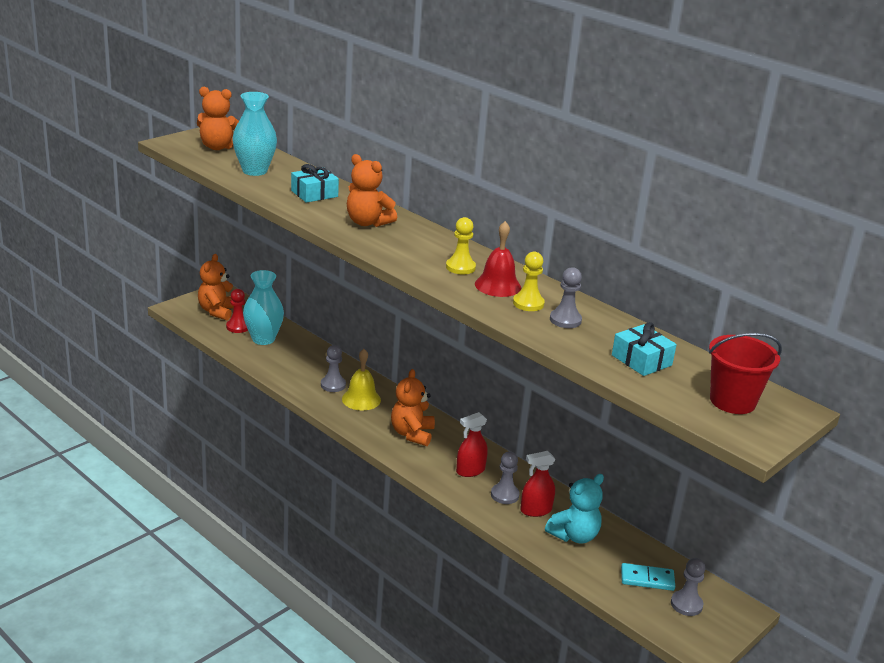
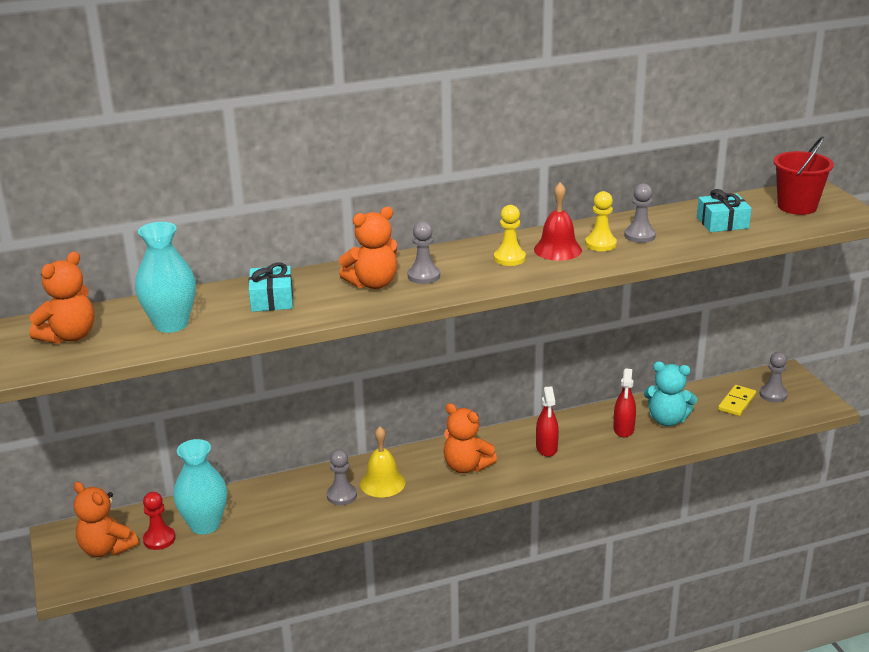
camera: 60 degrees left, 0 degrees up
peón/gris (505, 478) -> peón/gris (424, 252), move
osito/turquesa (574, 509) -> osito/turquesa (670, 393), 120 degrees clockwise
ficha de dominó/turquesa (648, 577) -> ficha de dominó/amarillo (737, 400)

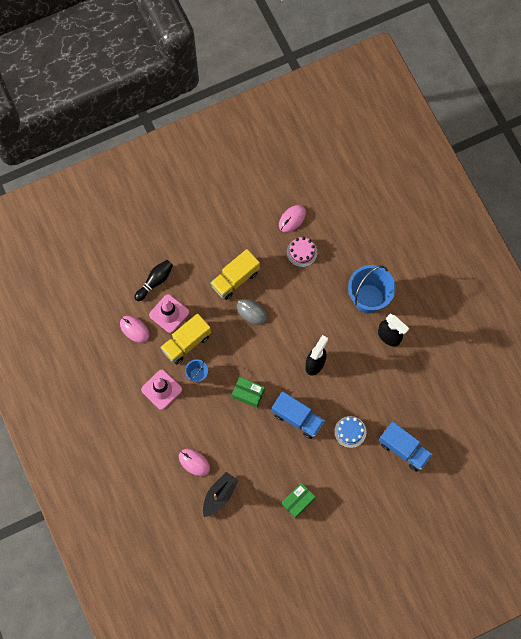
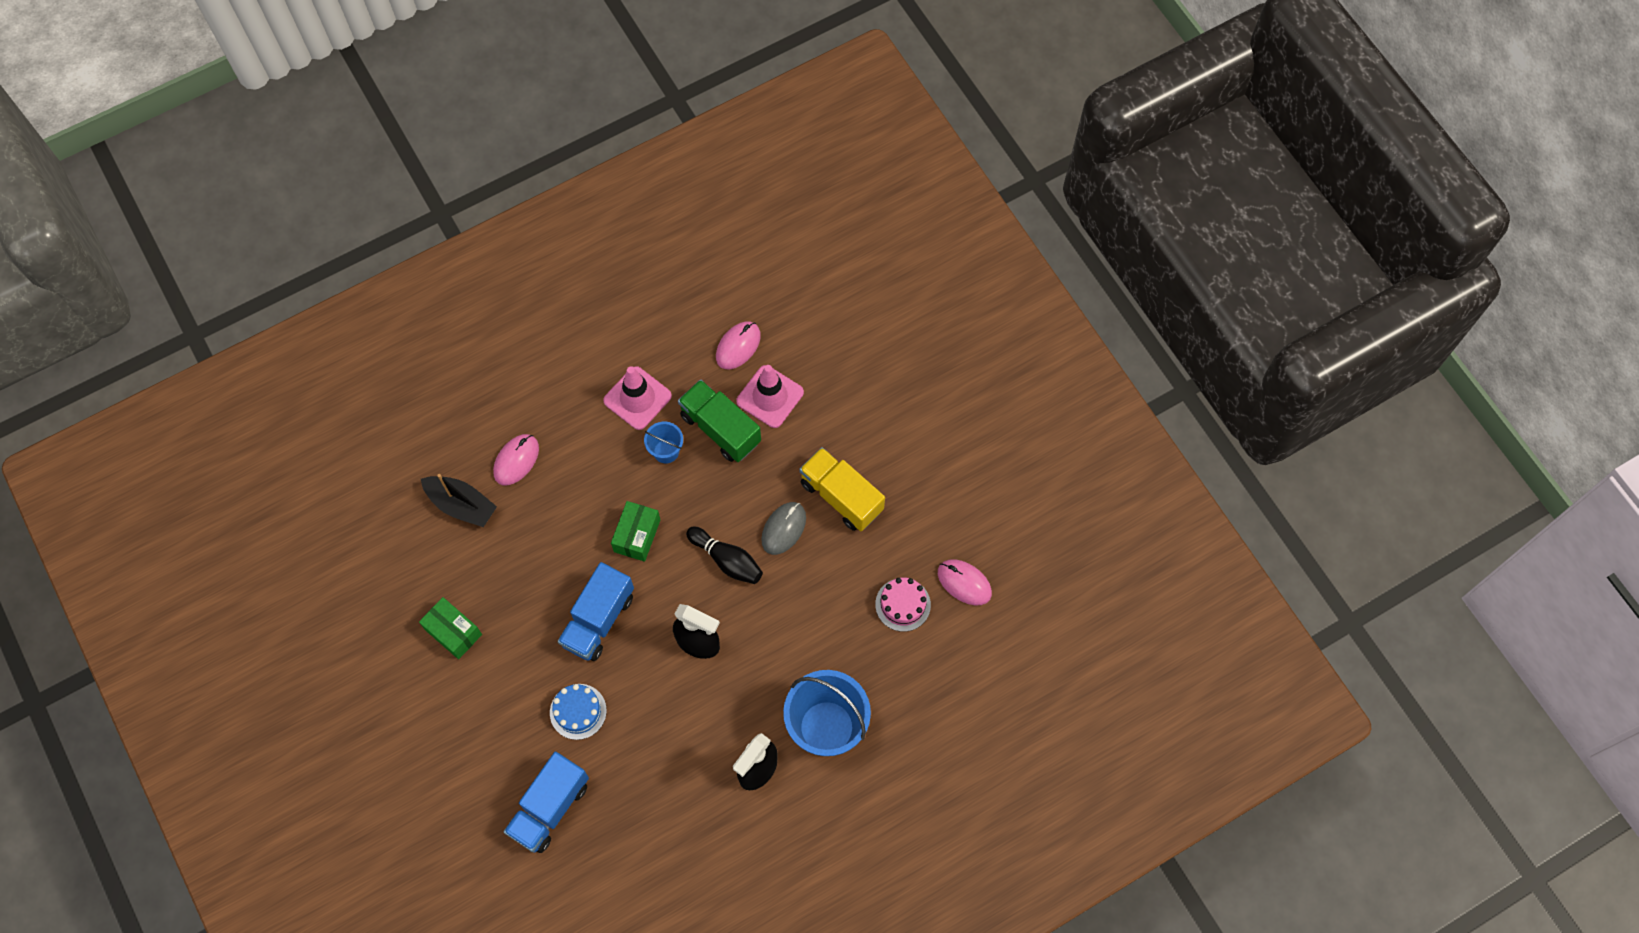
camera: 85 degrees right, 5 degrees down
bolo/negro (153, 280) -> bolo/negro (724, 555), move
camión/amarillo (185, 339) -> camión/verde (719, 421)

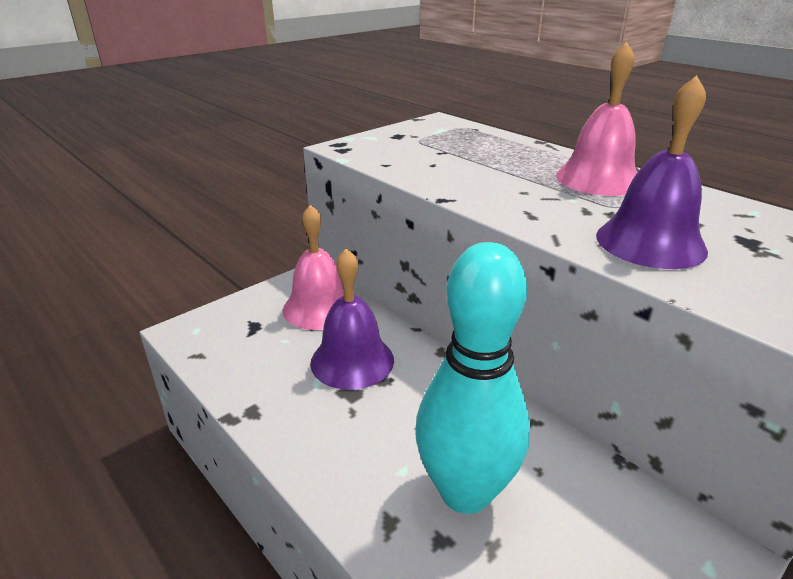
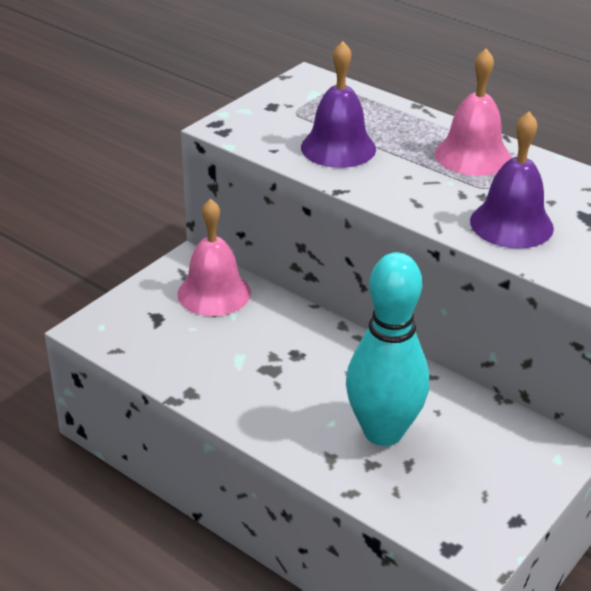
camera: 10 degrees left, 5 degrees up
campana/morado (352, 319) -> campana/morado (338, 104), move

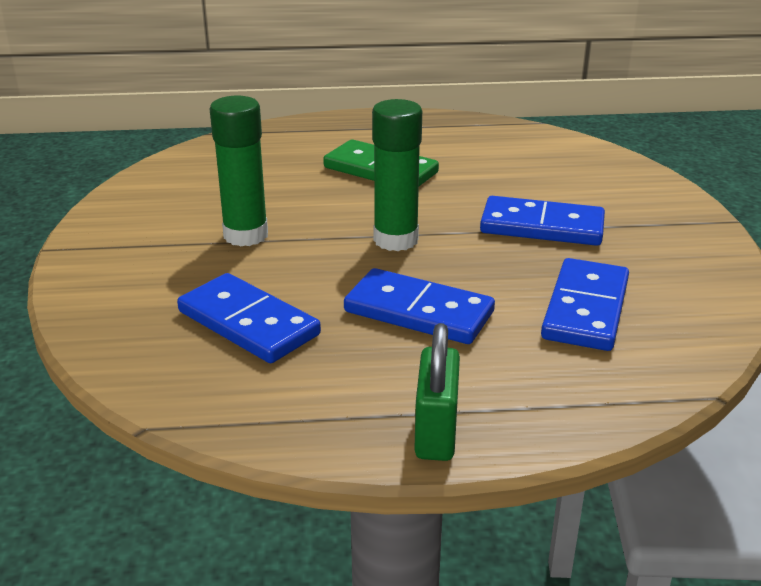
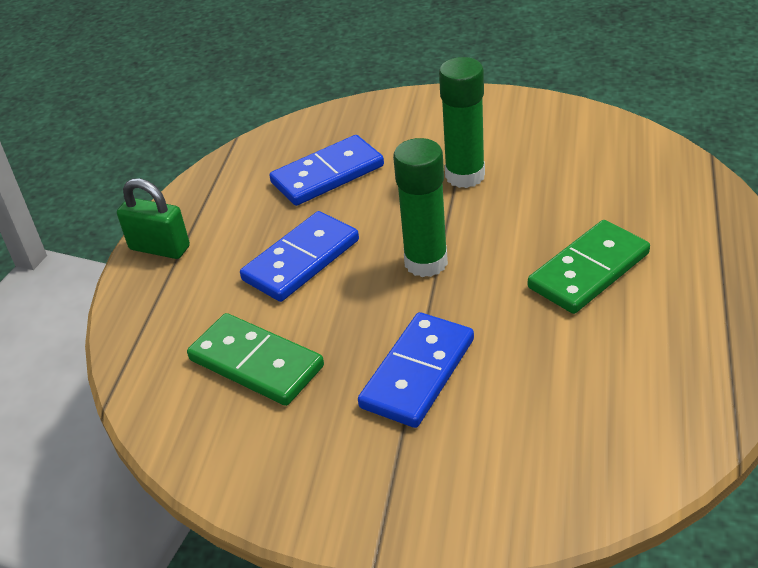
camera: 110 degrees right, 10 degrees up
ficha de dominó/azul (585, 304) -> ficha de dominó/verde (255, 359)

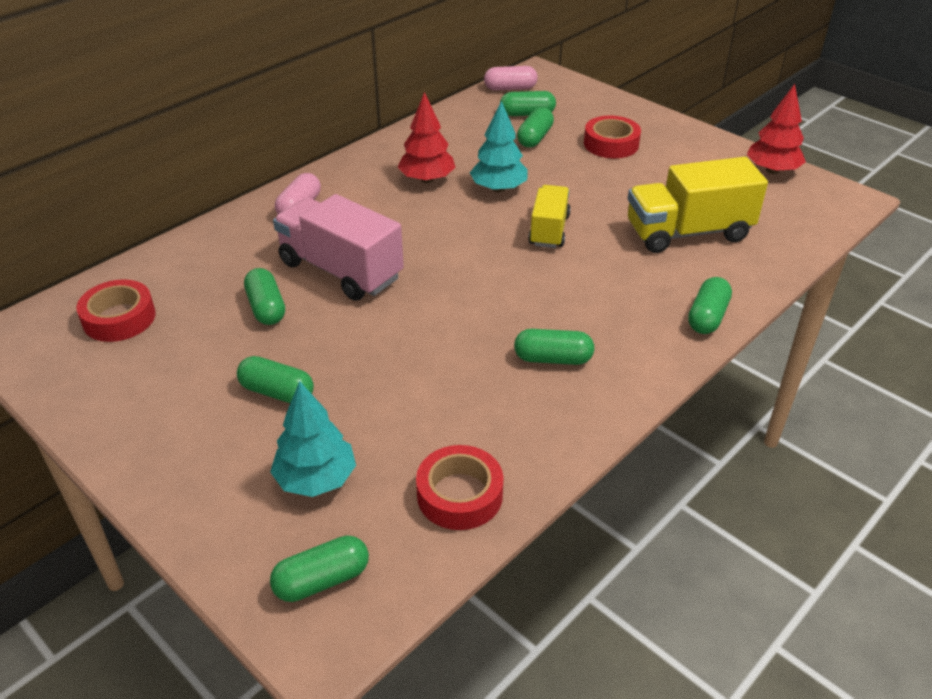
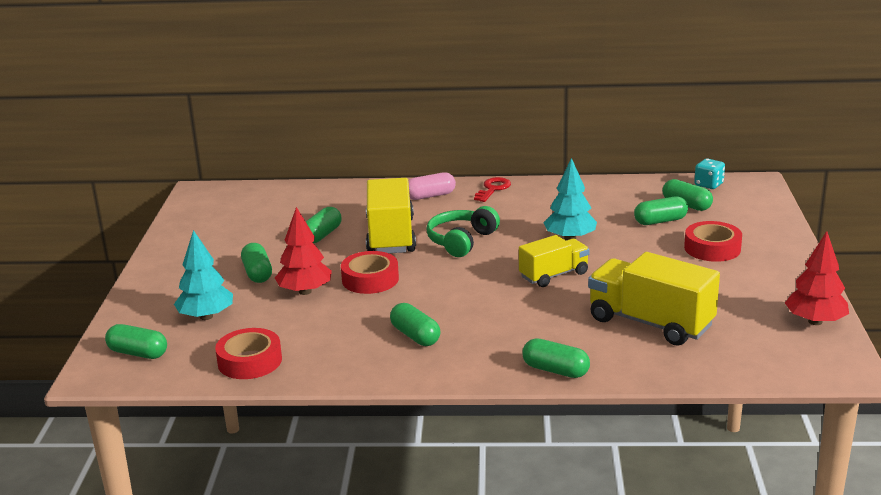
camera: 50 degrees right, 15 degrees down
cápsula/rosa (511, 78) -> dado/turquesa (709, 174)
árbol/rojo (427, 137) -> árbol/rojo (303, 251), move
camión/rosa (338, 247) -> camión/amarillo (391, 215)
cápsula/verde (710, 305) -> cápsula/verde (556, 358), 45 degrees clockwise
cinta adhesiva/rojo (116, 310) -> cinta adhesiva/rojo (370, 272), move
none -> llave/rojo (492, 189)
none -> auriculares/verde (463, 231)

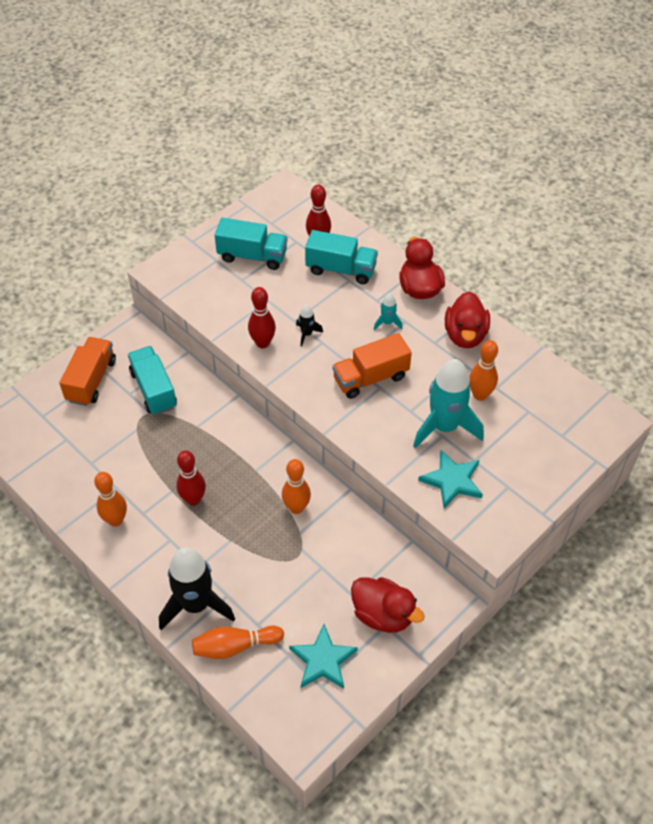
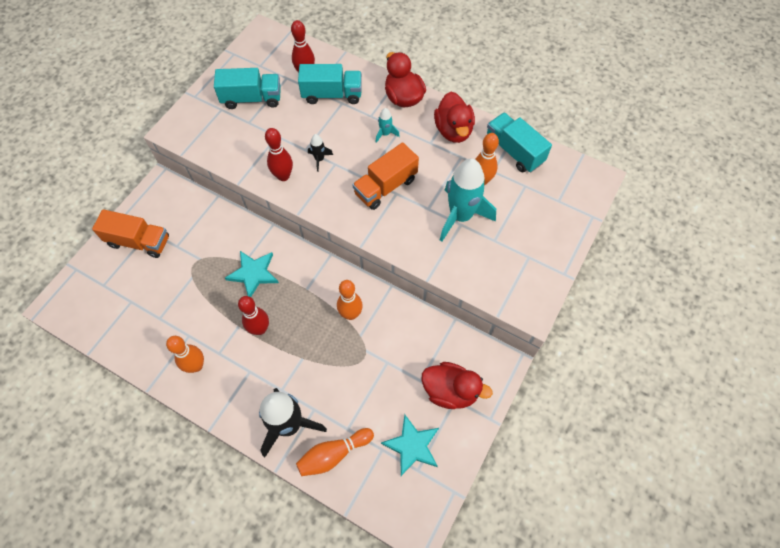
camera: 15 degrees left, 10 degrees up
camión/naranja (87, 371) -> camión/naranja (130, 233), 105 degrees clockwise
camión/turquesa (152, 380) -> camión/turquesa (519, 143), move
estrella/turquesa (450, 479) -> estrella/turquesa (252, 274), move

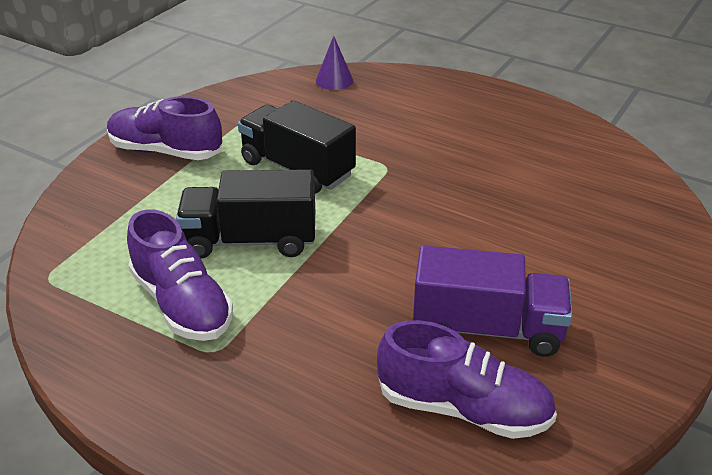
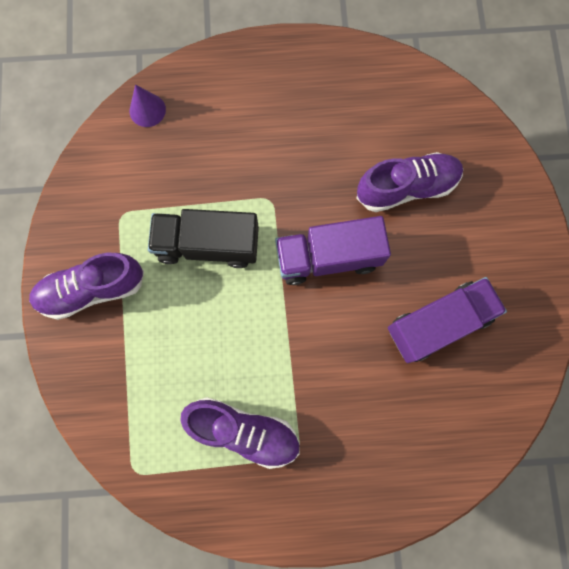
camera: 35 degrees left, 40 degrees up
camión/negro (245, 214) -> none
zapato/morado (467, 379) -> zapato/morado (410, 182), move
none -> camión/morado (333, 250)

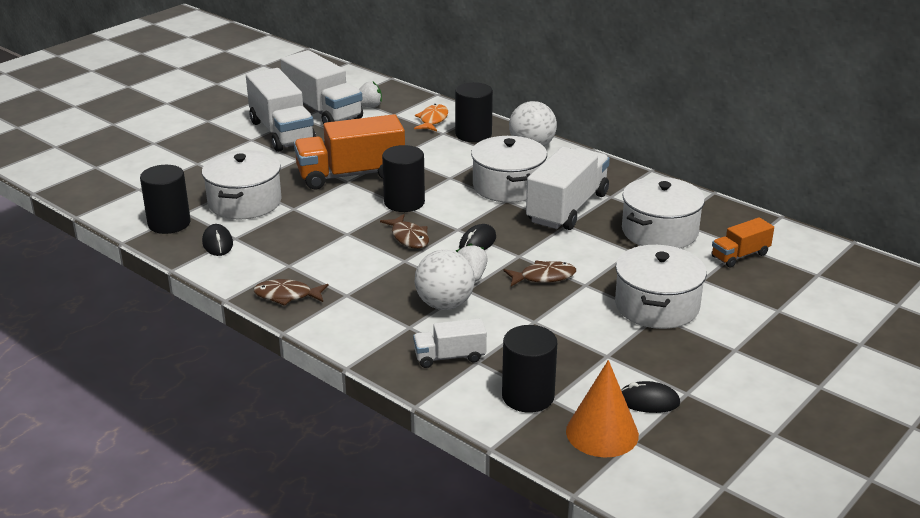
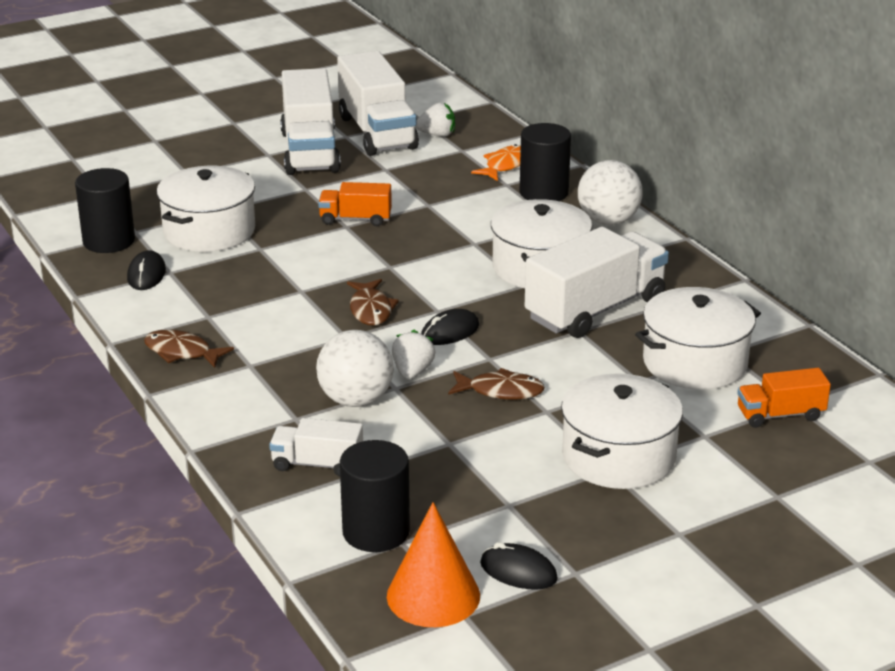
camera: 20 degrees right, 0 degrees up
camión/naranja (349, 151) -> camión/naranja (355, 204), x0.52
cilindro/negro (403, 178) -> none

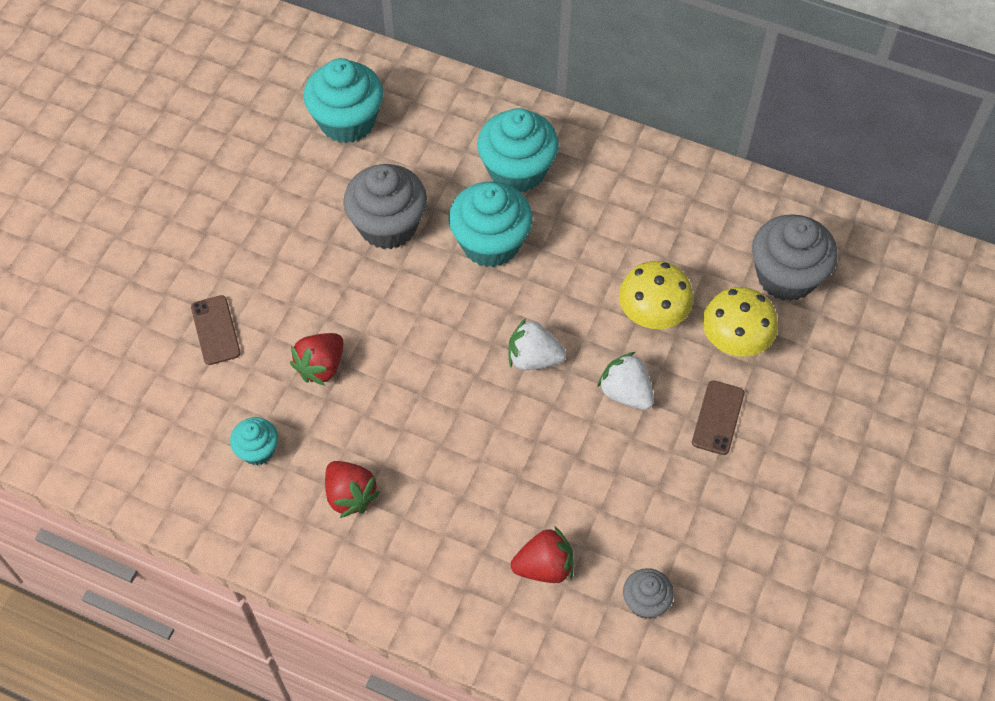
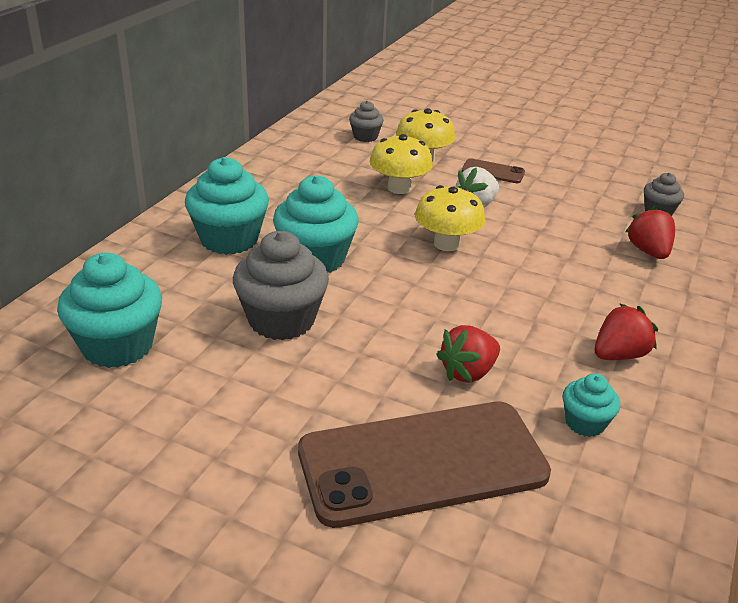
camera: 90 degrees left, 25 degrees down
magdalena/gris (795, 257) -> magdalena/gris (366, 121), x0.53
móvil/marrón (216, 330) -> móvil/marrón (424, 464), x2.40
fresa/blanco (537, 344) -> seta/amarillo (450, 218)
fresa/rojo (316, 359) -> fresa/rojo (468, 354), 105 degrees clockwise

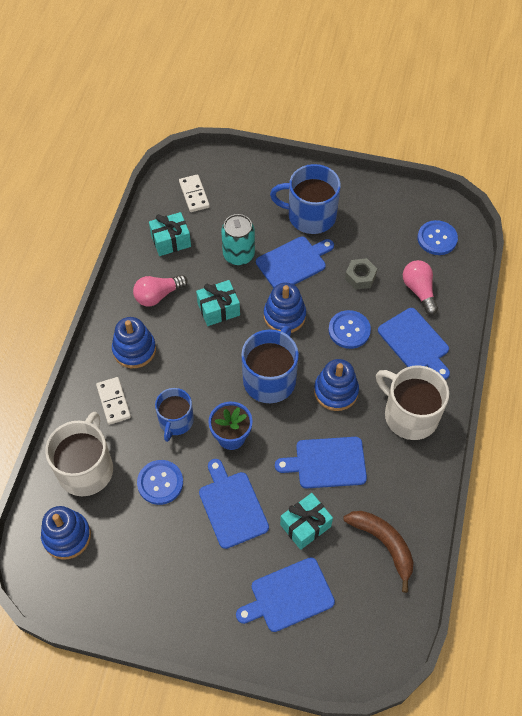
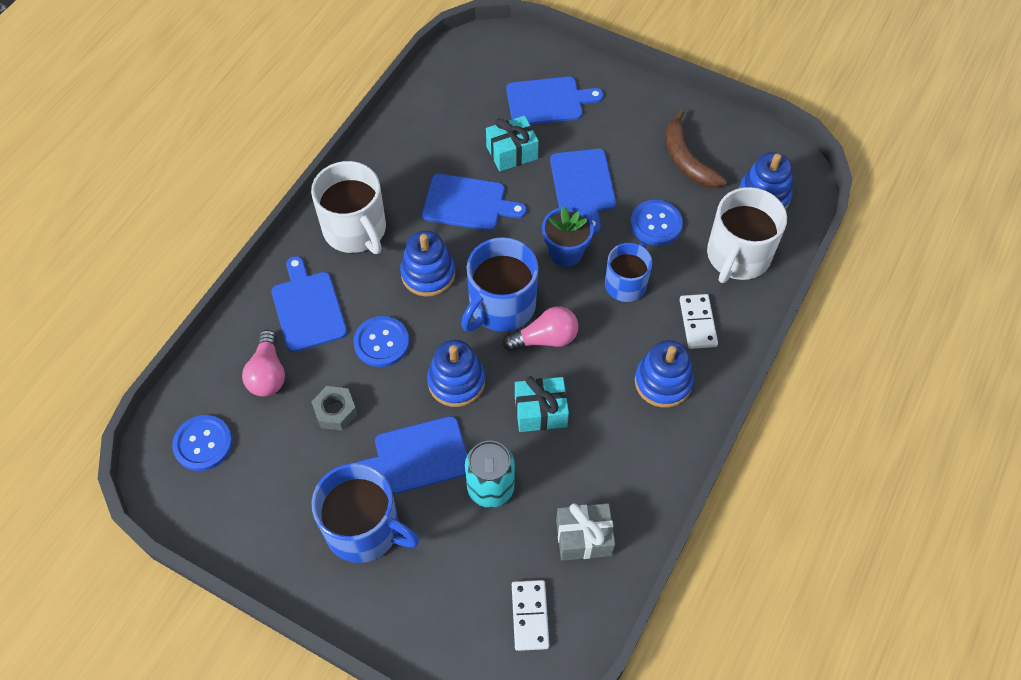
camera: 165 degrees left, 0 degrees up
regalo/turquesa (170, 234) -> regalo/gris (585, 532)
bombilla/rosa (160, 291) -> bombilla/rosa (540, 328), move
plátano/marrón (378, 552) -> plátano/marrón (696, 148), move

